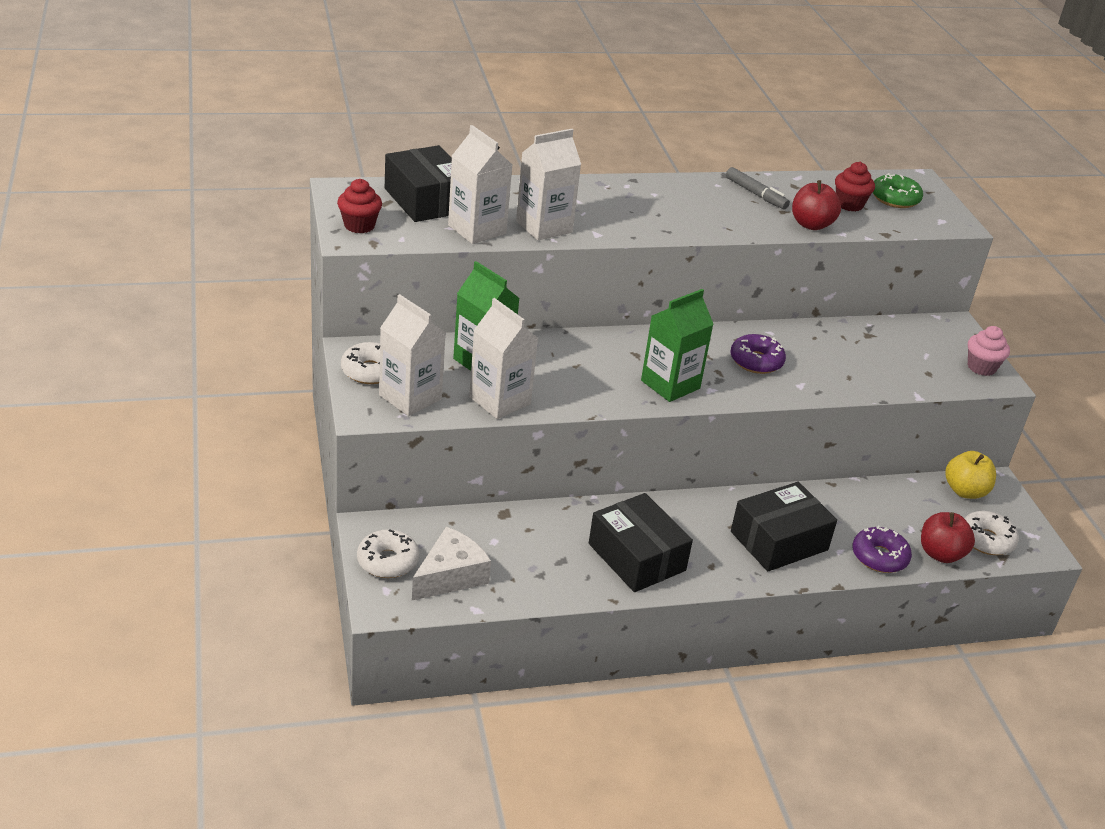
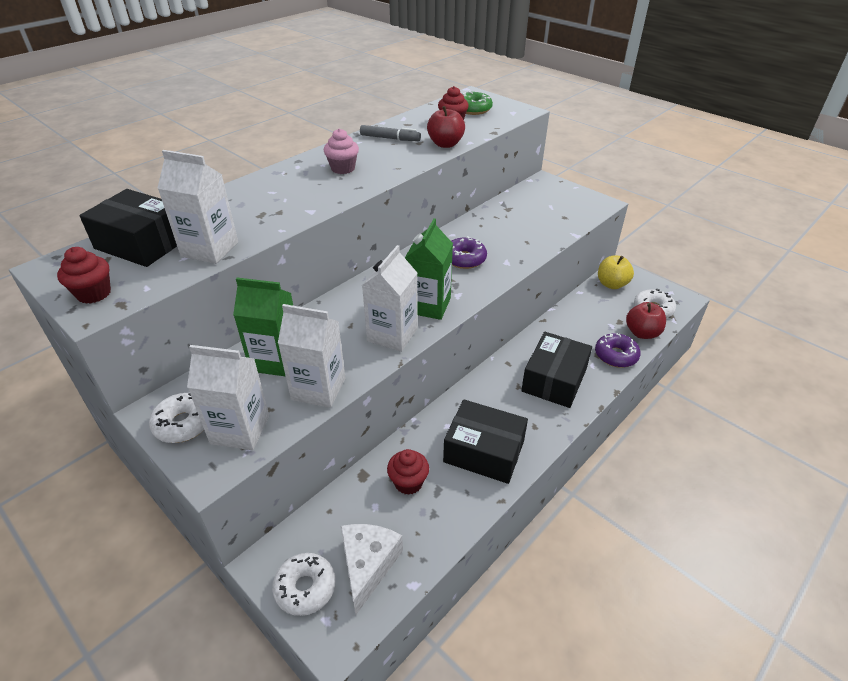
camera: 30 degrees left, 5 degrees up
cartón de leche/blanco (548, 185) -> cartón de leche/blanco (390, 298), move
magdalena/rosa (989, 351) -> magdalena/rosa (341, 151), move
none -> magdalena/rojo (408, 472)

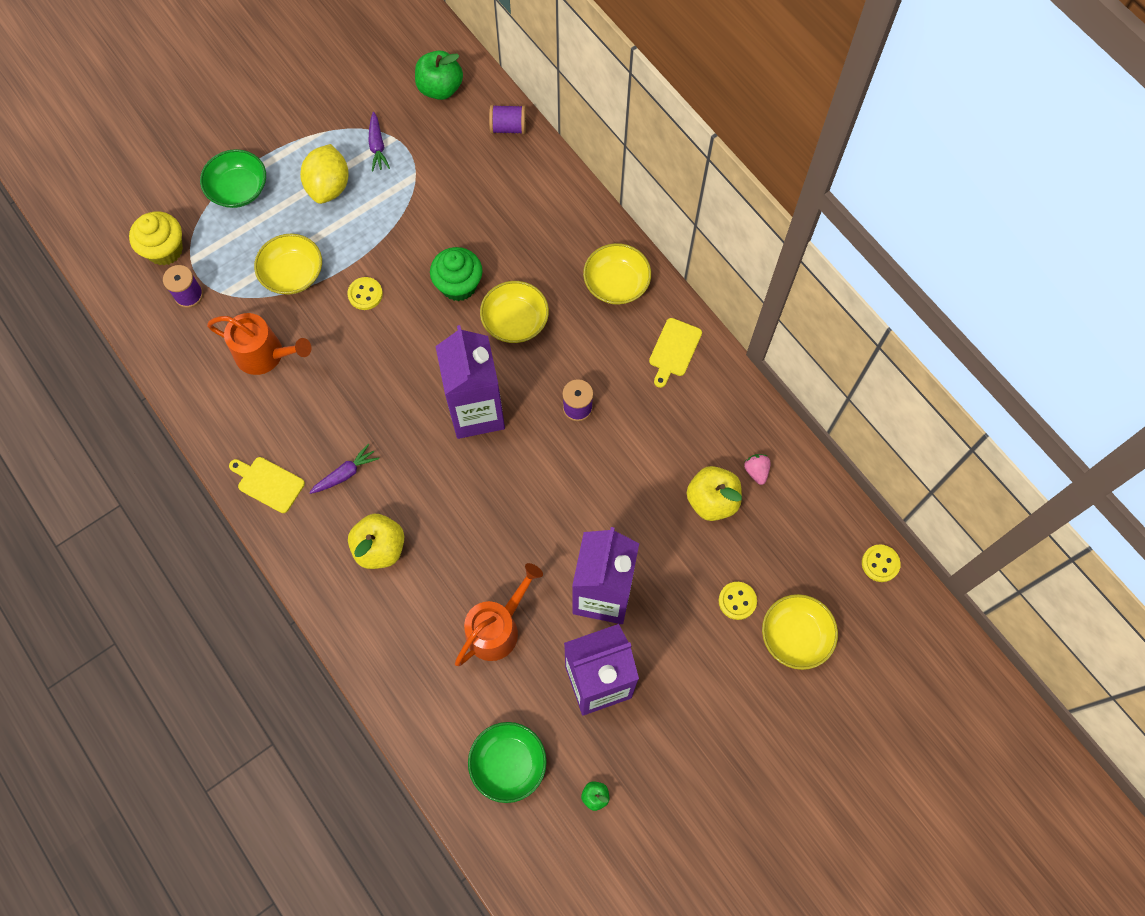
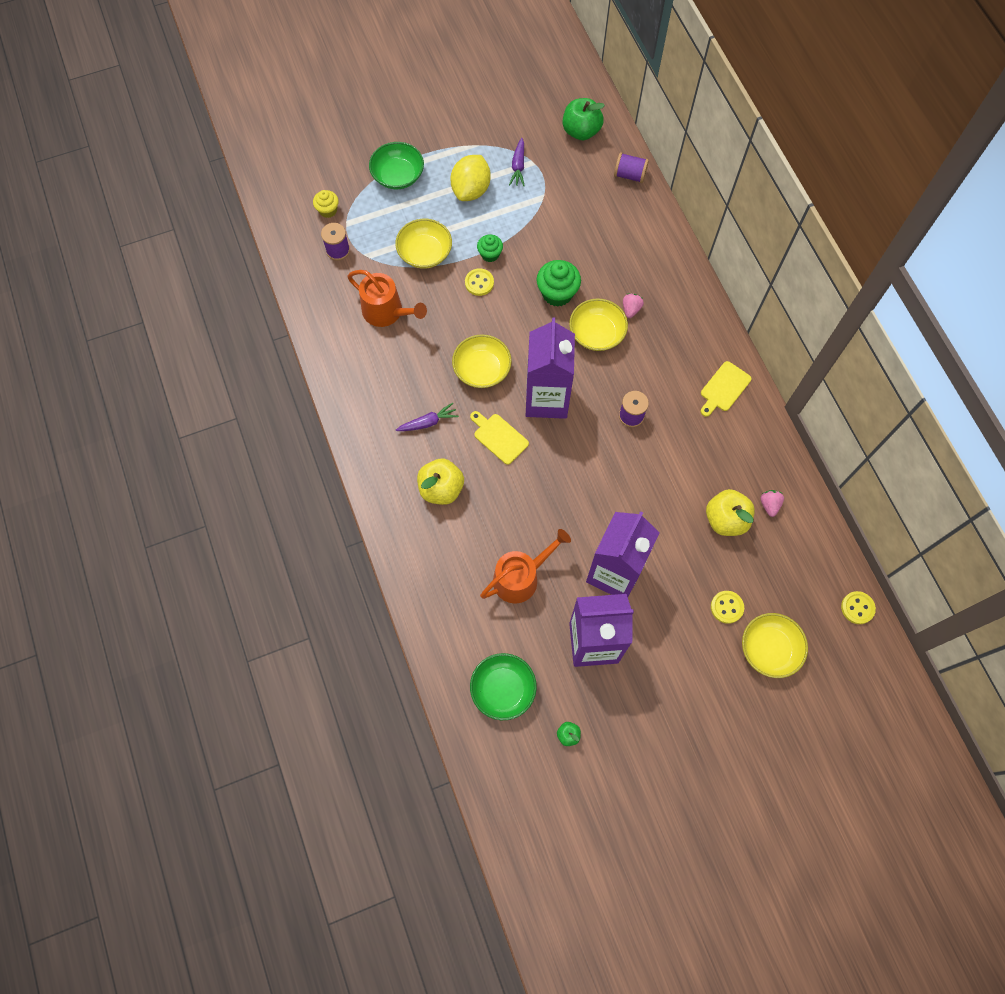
camera: 15 degrees right, 0 degrees up
magdalena/amarillo (156, 239) -> magdalena/amarillo (326, 204), x0.60
cuenco/amarillo (617, 274) -> cuenco/amarillo (482, 361), move
tabla de cortar/amarillo (267, 485) -> tabla de cortar/amarillo (499, 438), move
none -> magdalena/verde (490, 248)
none -> fresa/rosa (633, 305)

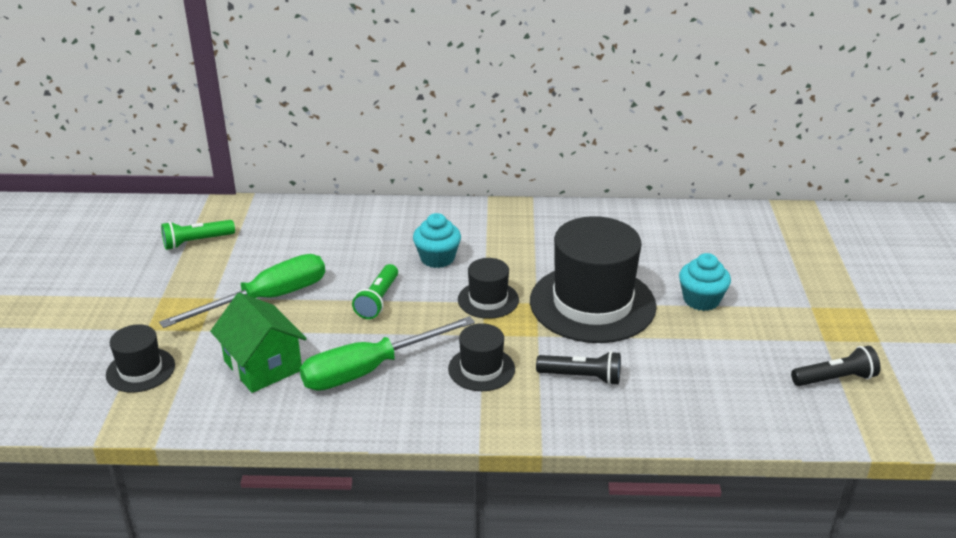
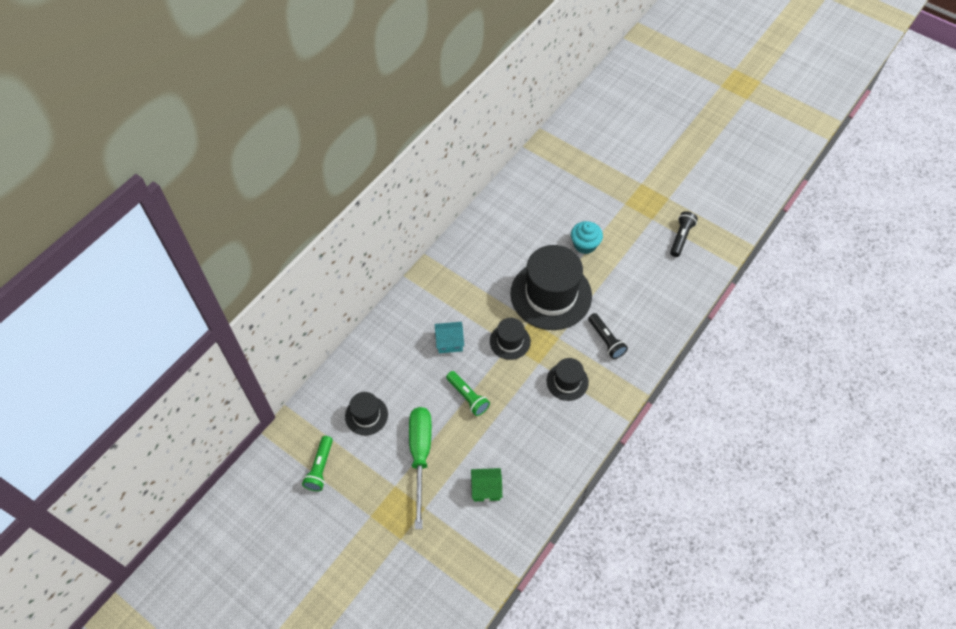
camera: 55 degrees left, 25 degrees up
magdalena/turquesa (437, 240) -> casa/turquesa (449, 337)
casa/verde (258, 342) -> casa/verde (486, 485), x0.65
destornillador/verde (387, 353) -> none
sombrero/negro (140, 358) -> sombrero/negro (366, 413), move
lámpara de mano/negro (578, 368) -> lámpara de mano/negro (608, 336), 105 degrees clockwise

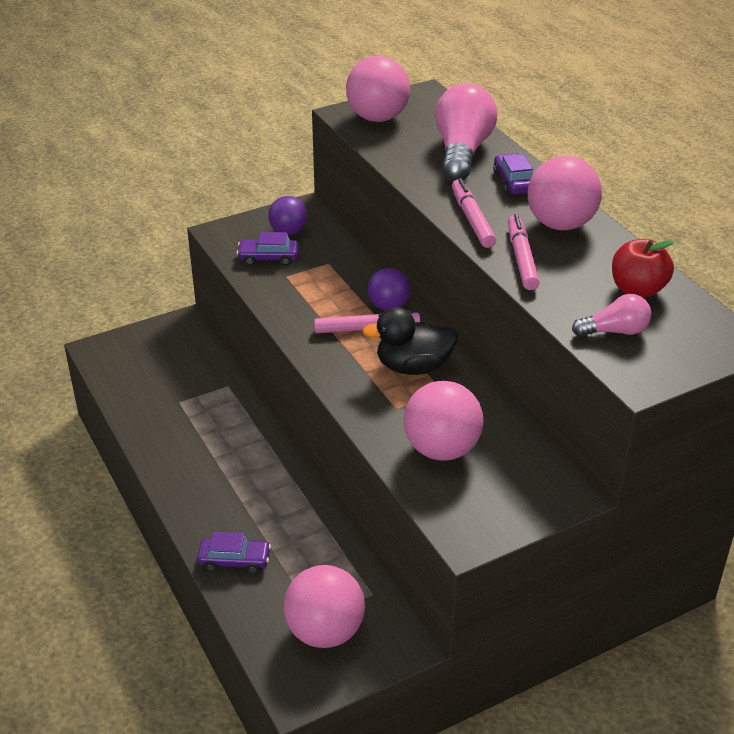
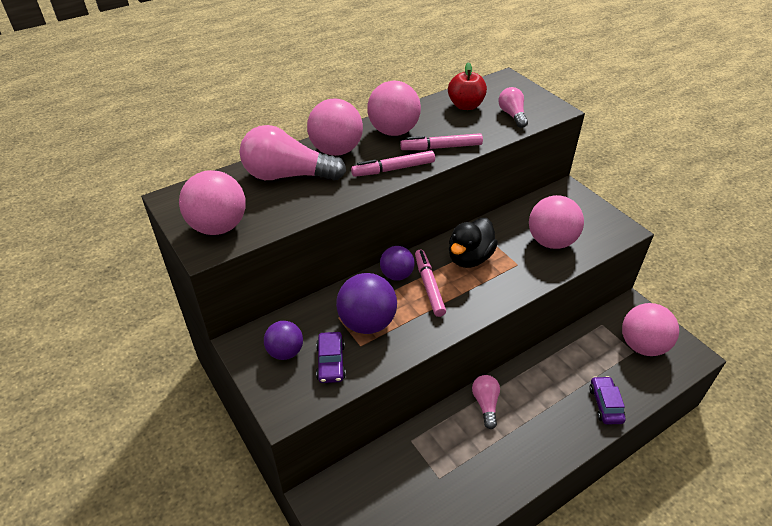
camera: 95 degrees left, 5 degrees up
coche/morado (513, 174) -> pelota/rosa (335, 127)
pato/negro (410, 341) -> pato/negro (473, 243), 45 degrees clockwise
none -> pelota/morado (366, 303)
none -> bombilla/rosa (486, 402)

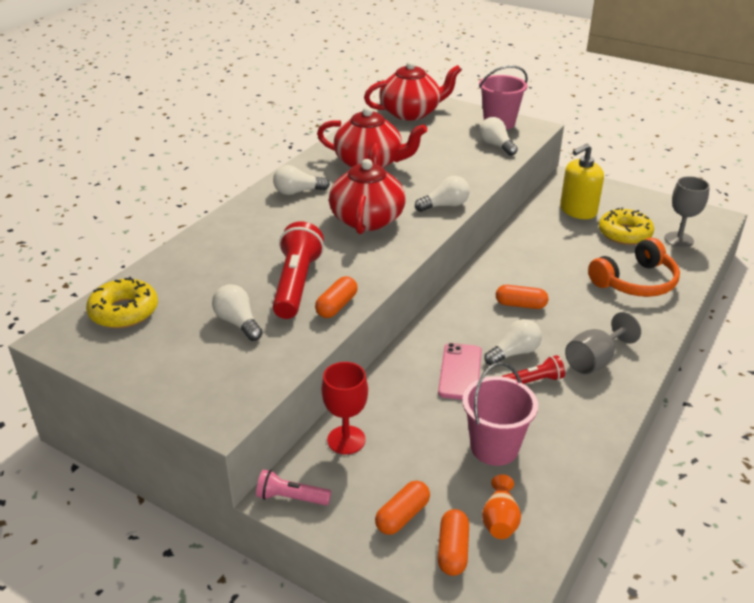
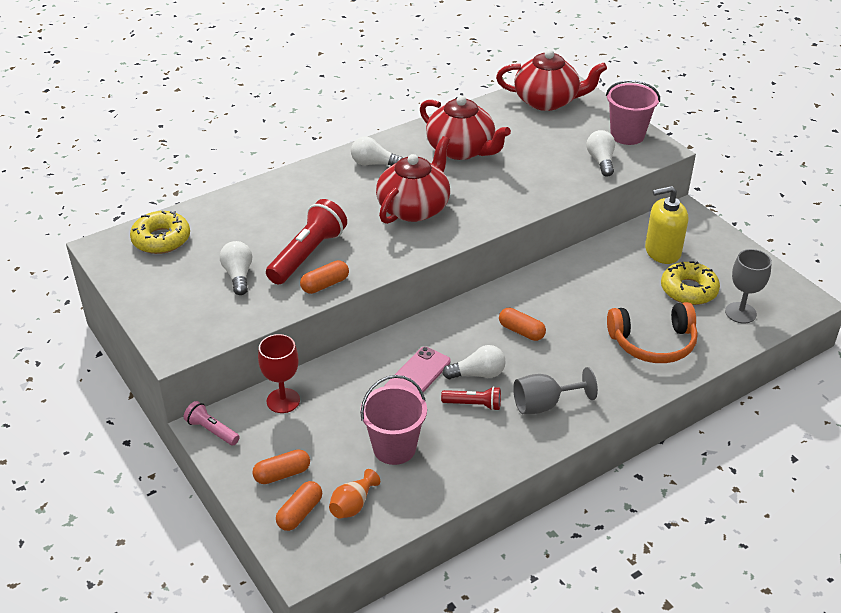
camera: 25 degrees right, 5 degrees up
bombilla/blanco (442, 194) -> none

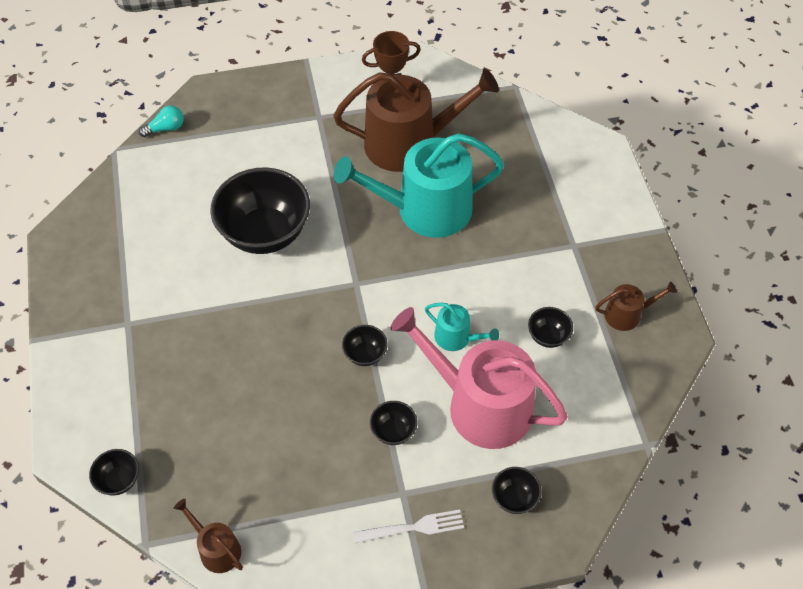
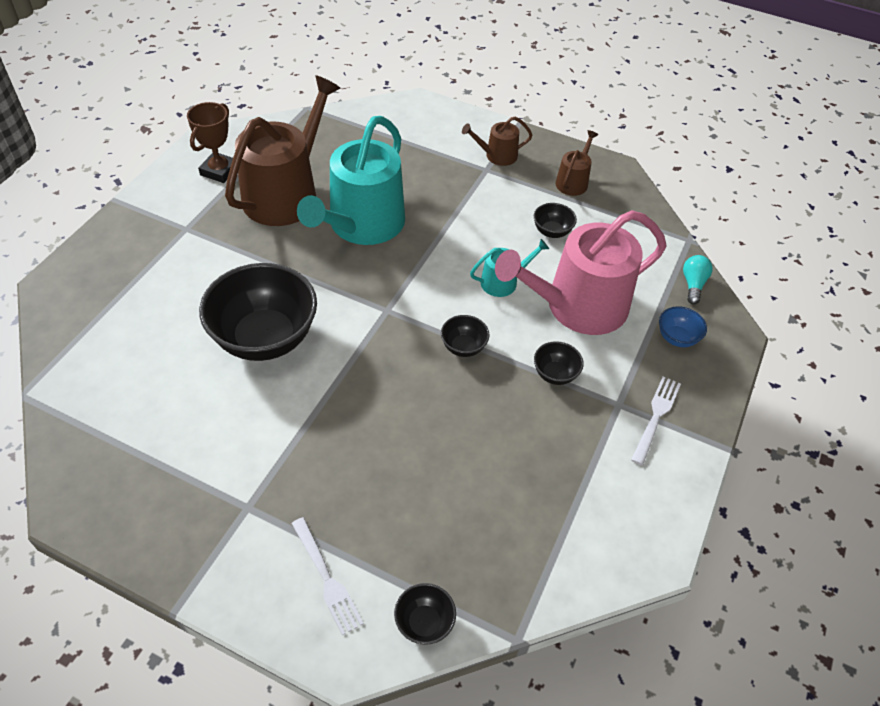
camera: 55 degrees left, 5 degrees down
bombilla/turquesa (161, 121) -> bombilla/turquesa (698, 280), move
cuenco/negro (517, 490) -> cuenco/azul (683, 326)
regadera/marrón (208, 536) -> regadera/marrón (497, 141), move
none -> tenedor/blanco (327, 576)

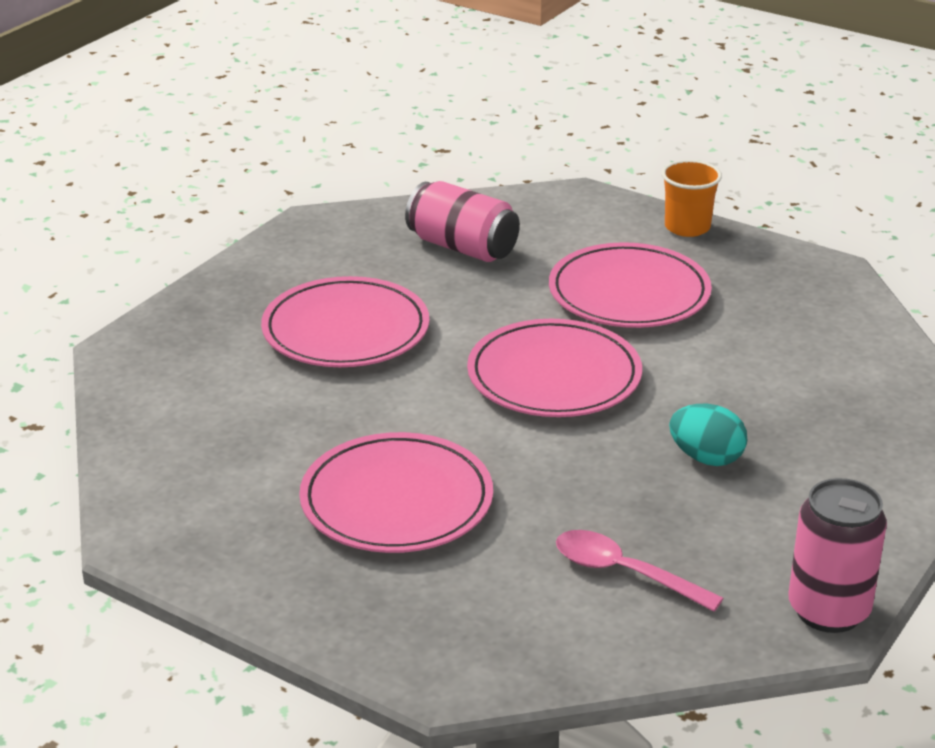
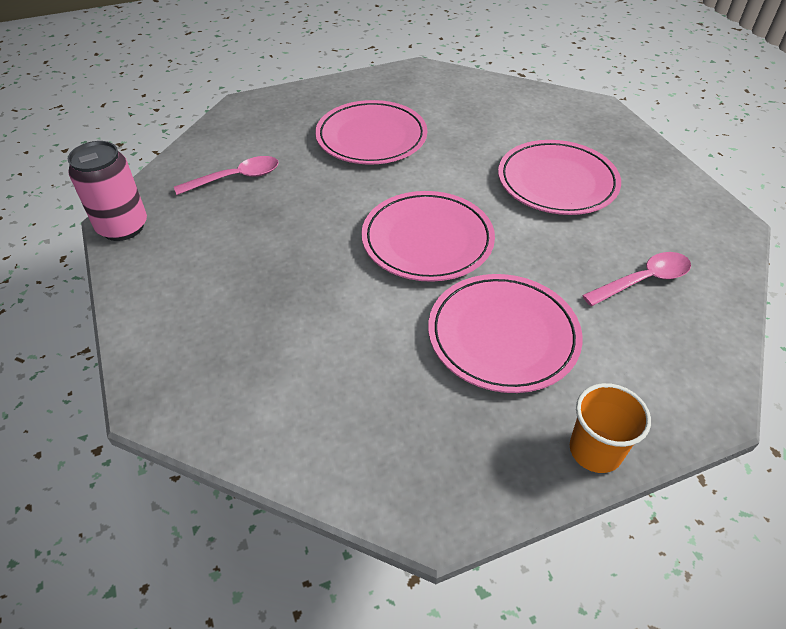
camera: 125 degrees right, 15 degrees up
lata/rosa (462, 221) -> cuchara/rosa (636, 279)
huevo/turquesa (708, 435) -> none

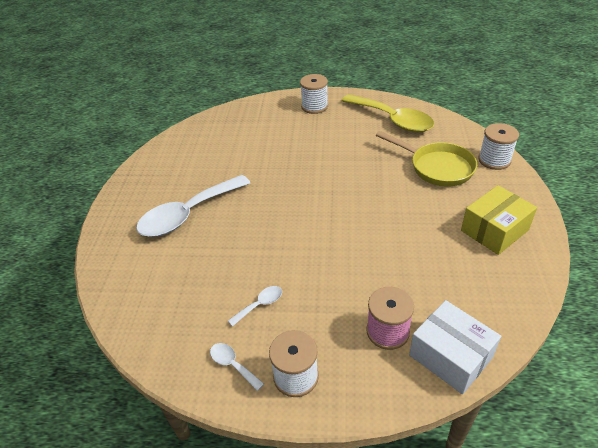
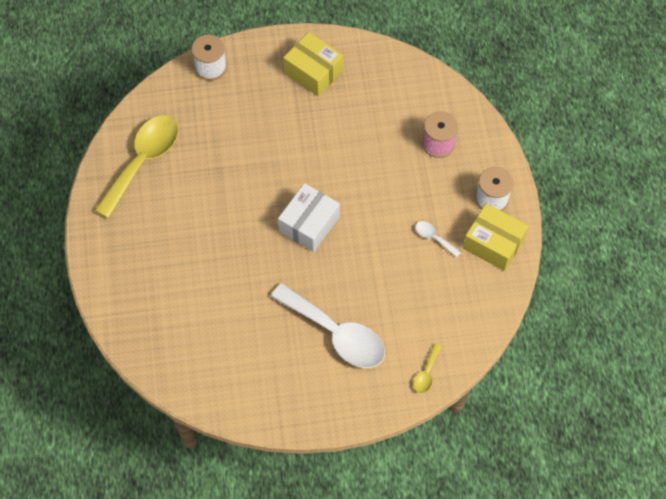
camera: 105 degrees left, 20 degrees up
carrete/blanco (314, 94) -> none
sartén/amarillo (426, 159) -> none
caja/blanco (455, 347) -> caja/blanco (309, 217), move
cuchara/blanco (237, 367) -> caja/amarillo (495, 237)
none -> cuchara/amarillo (427, 369)

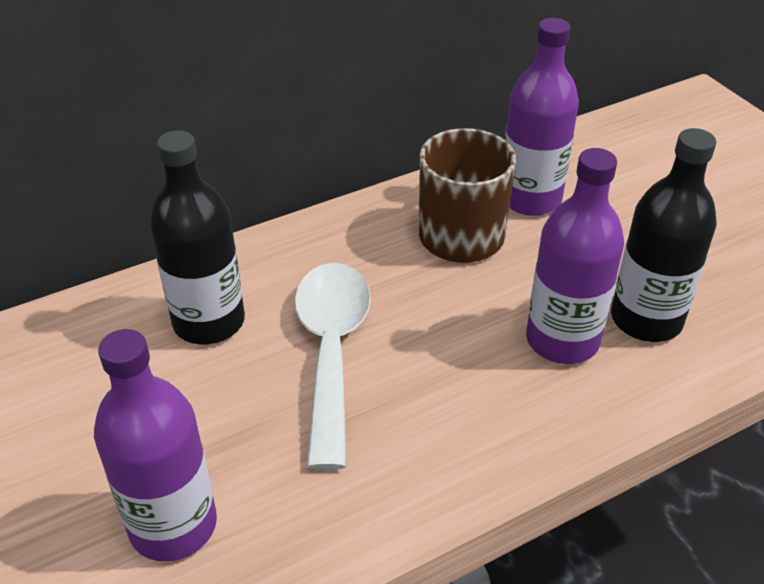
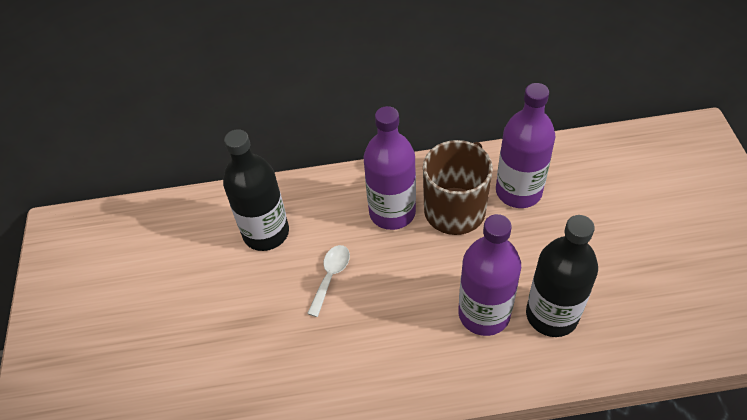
camera: 25 degrees right, 10 degrees up
cuchara/blanco (332, 366) -> cuchara/blanco (328, 281), x0.48
botella/morado (155, 445) -> botella/morado (389, 168), move

